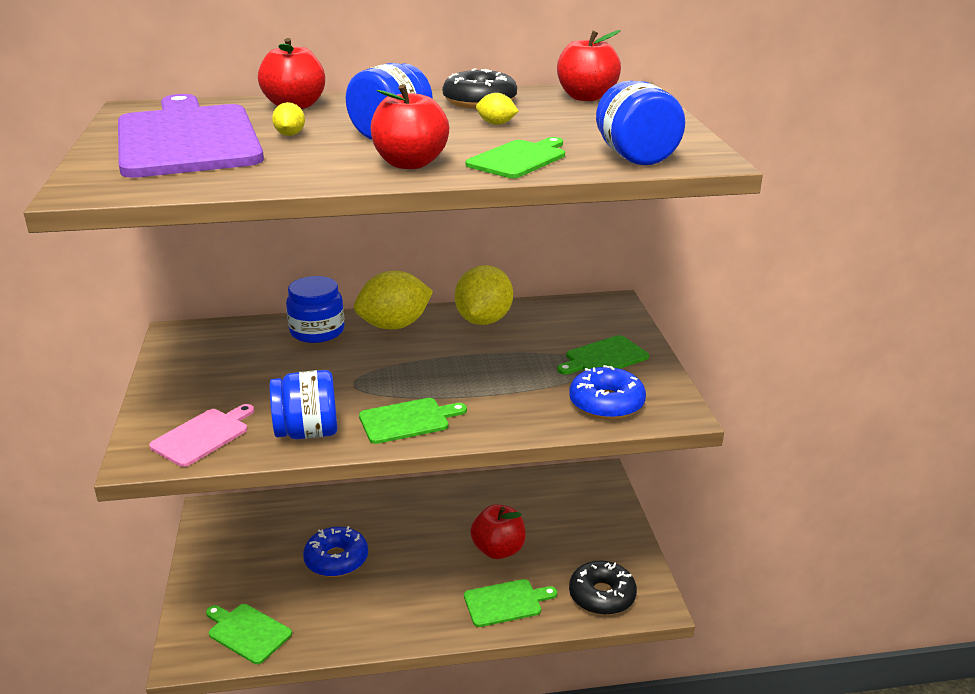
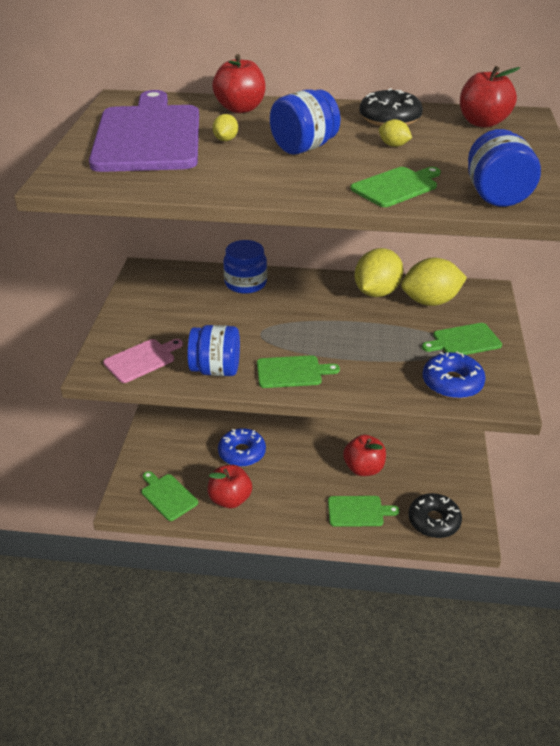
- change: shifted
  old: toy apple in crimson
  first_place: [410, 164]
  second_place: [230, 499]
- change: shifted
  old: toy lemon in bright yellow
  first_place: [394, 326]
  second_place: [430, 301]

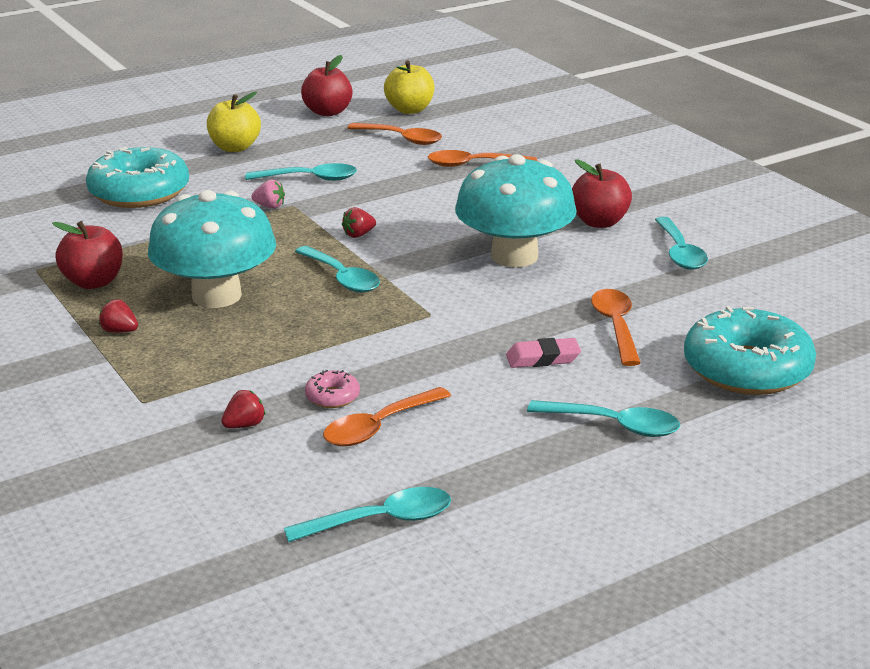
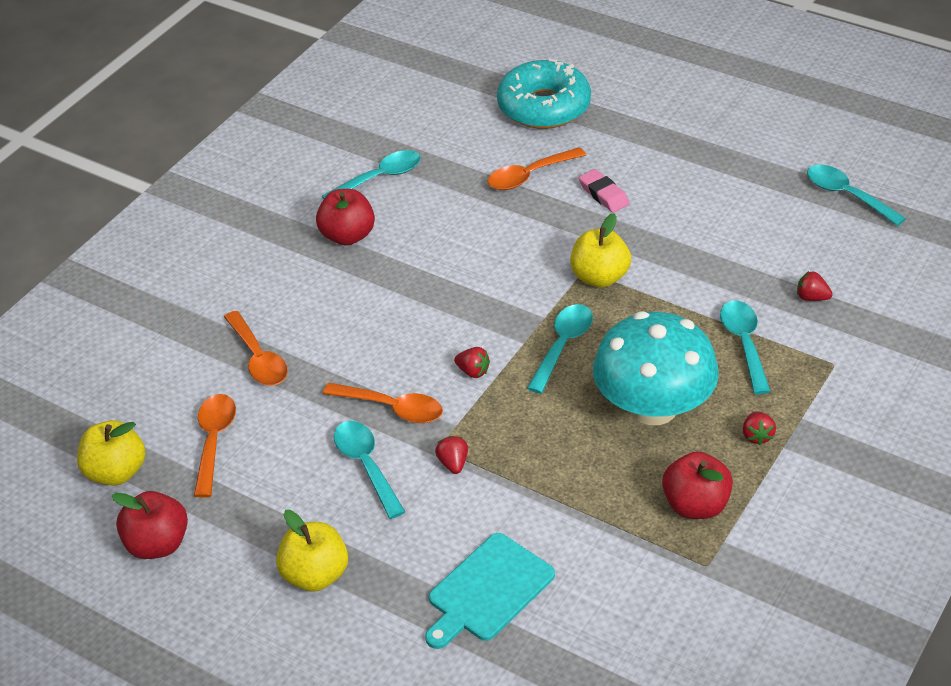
- change: swapped
  old: doughnut in aqua
  new: chopping board in aqua
  first_place: [139, 192]
  second_place: [488, 590]
- change: gone
  old: fungus in aqua
  first_place: [514, 256]
- change: repainted
  old: strawberry in pink
  new: strawberry in crimson
  first_place: [270, 206]
  second_place: [453, 463]
- change: gone
  old: doughnut in pink
  first_place: [332, 397]
- change: shifted
  old: tablespoon in bright orange
  first_place: [379, 427]
  second_place: [392, 408]
- change: shifted
  old: tablespoon in aqua
  first_place: [613, 425]
  second_place: [744, 344]
- change: new
  new: toy apple in bright yellow
  second_place: [599, 277]

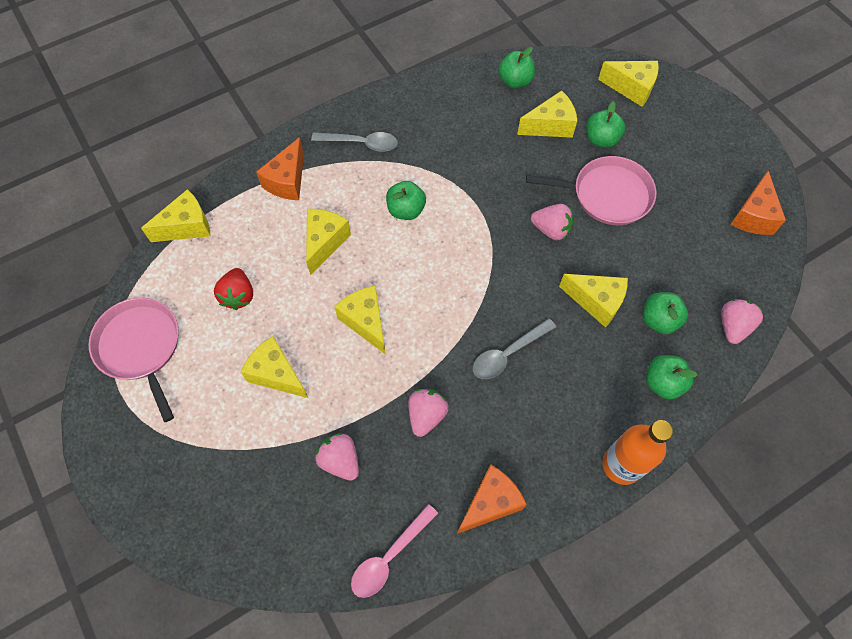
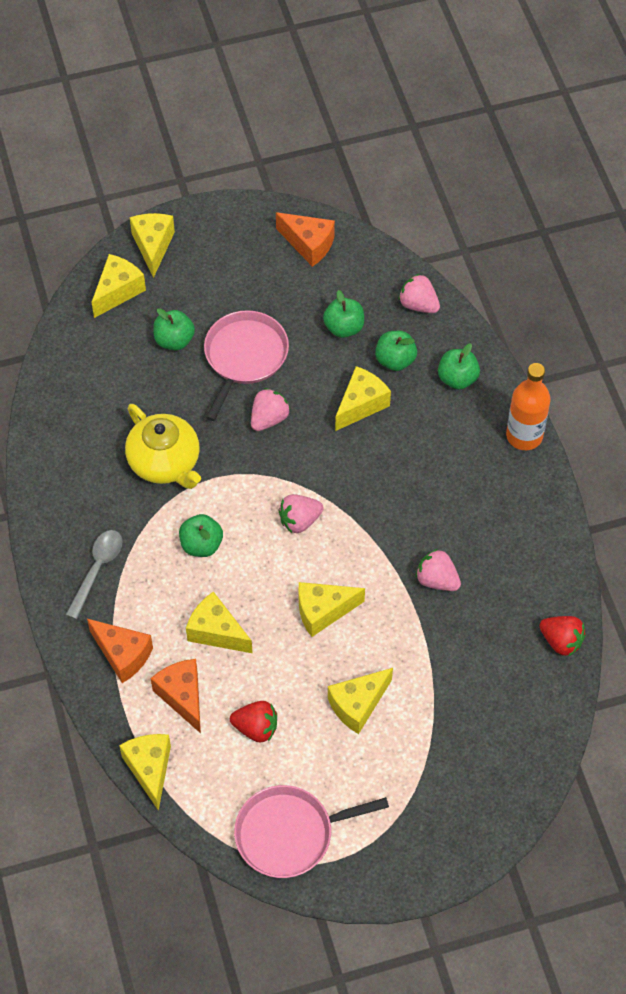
- change: shifted
  old: toy apple in leaf-green
  first_place: [515, 81]
  second_place: [344, 327]
- change: shifted
  old: cheese in bright yellow
  first_place: [550, 126]
  second_place: [153, 246]
- change: gone
  old: tablespoon in grey
  first_place: [507, 354]
- change: shifted
  old: strawberry in pink
  first_place: [340, 460]
  second_place: [299, 521]
- change: shifted
  old: cheese in bright orange
  first_place: [490, 503]
  second_place: [182, 696]
- change: swapped
  old: tablespoon in pink
  new: strawberry in crimson
  first_place: [389, 557]
  second_place: [561, 641]
- change: new
  new: china teapot in bright yellow
  second_place: [165, 462]

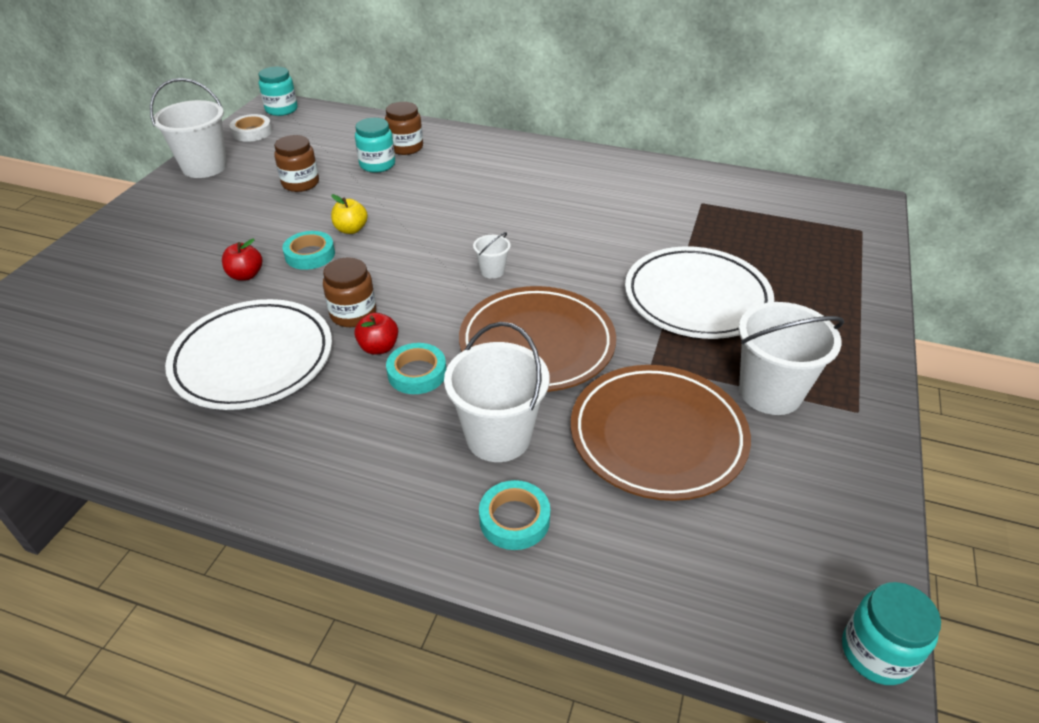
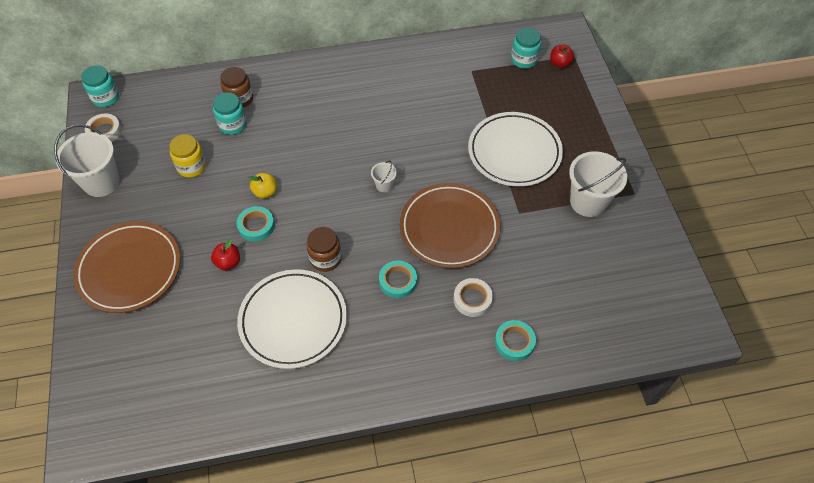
- change: repainted
  old: jar in brown
  new: jar in bright yellow
  first_place: [300, 183]
  second_place: [191, 166]
- change: shifted
  old: toy apple in crimson
  first_place: [379, 347]
  second_place: [560, 63]
- change: swapped
  old: bucket in white
  new: tape in white
  first_place: [498, 437]
  second_place: [472, 299]
- change: shifted
  old: plate in brown
  first_place: [657, 436]
  second_place: [129, 269]
- change: shifted
  old: jar in aqua
  first_place: [876, 653]
  second_place: [524, 60]

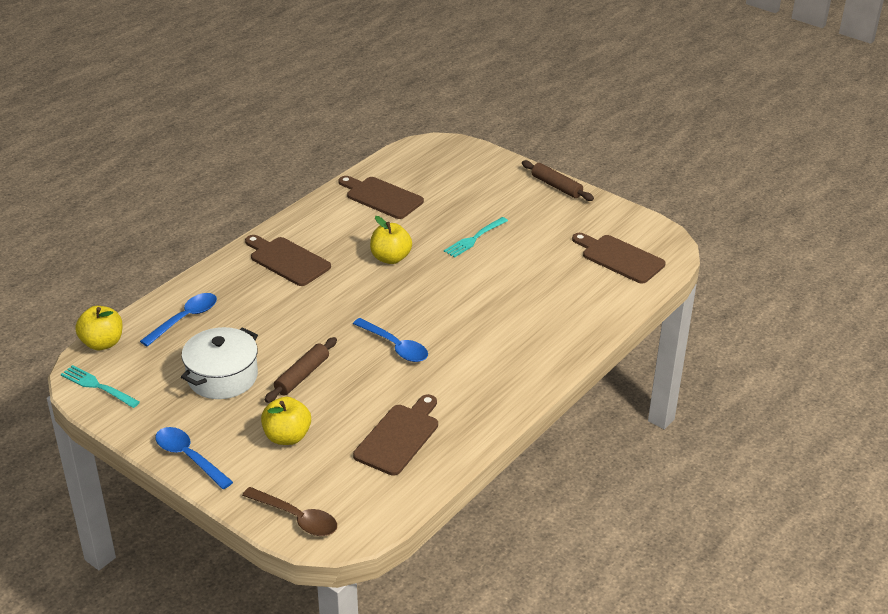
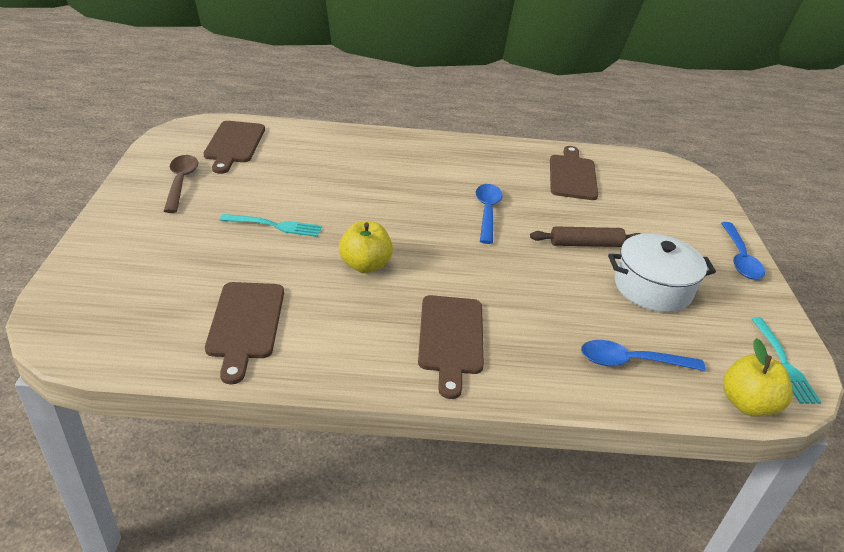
- change: gone
  old: rolling pin in brown
  first_place: [556, 186]
- change: rotated
  old: chopping board in brown
  first_place: [399, 437]
  second_place: [572, 175]
  degrees: 105
- change: gone
  old: toy apple in bright yellow
  first_place: [287, 437]
- change: shifted
  old: tablespoon in brown
  first_place: [296, 518]
  second_place: [181, 182]

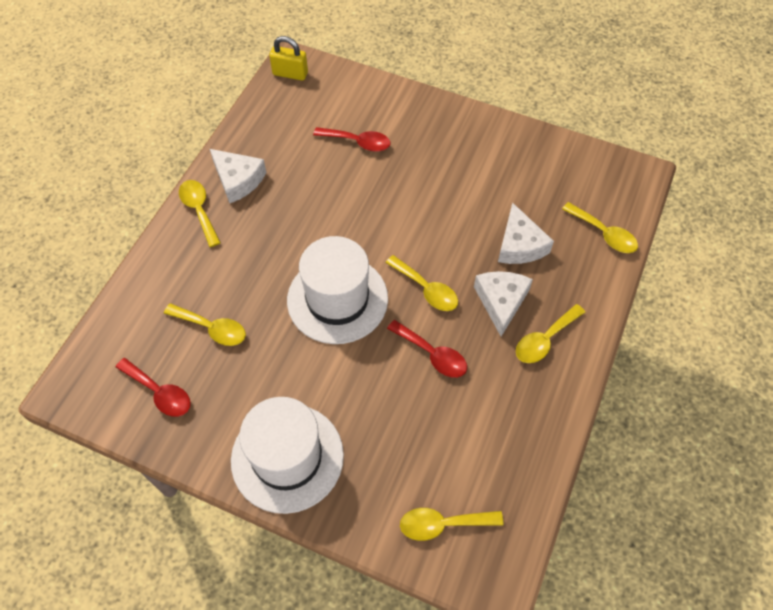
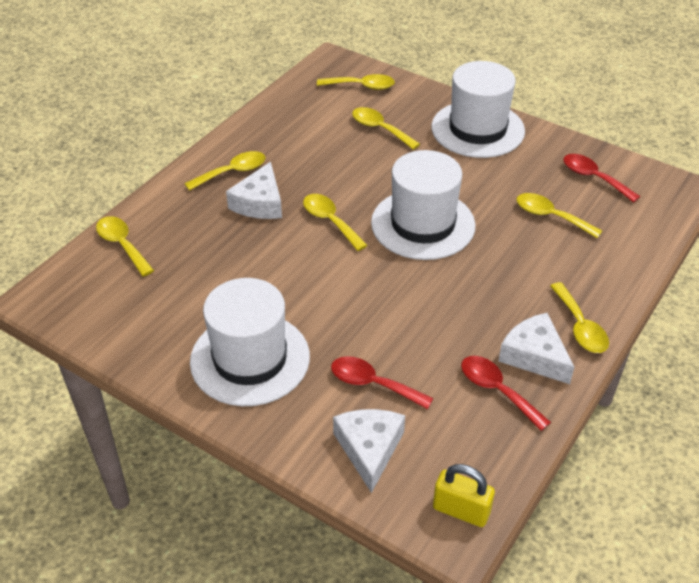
- change: shifted
  old: cheese in white
  first_place: [519, 245]
  second_place: [369, 449]
- change: shifted
  old: tablespoon in crimson
  first_place: [432, 354]
  second_place: [497, 390]
- change: new
  new: tablespoon in bright yellow
  second_place: [380, 129]
- change: new
  new: top hat in white
  second_place: [250, 359]

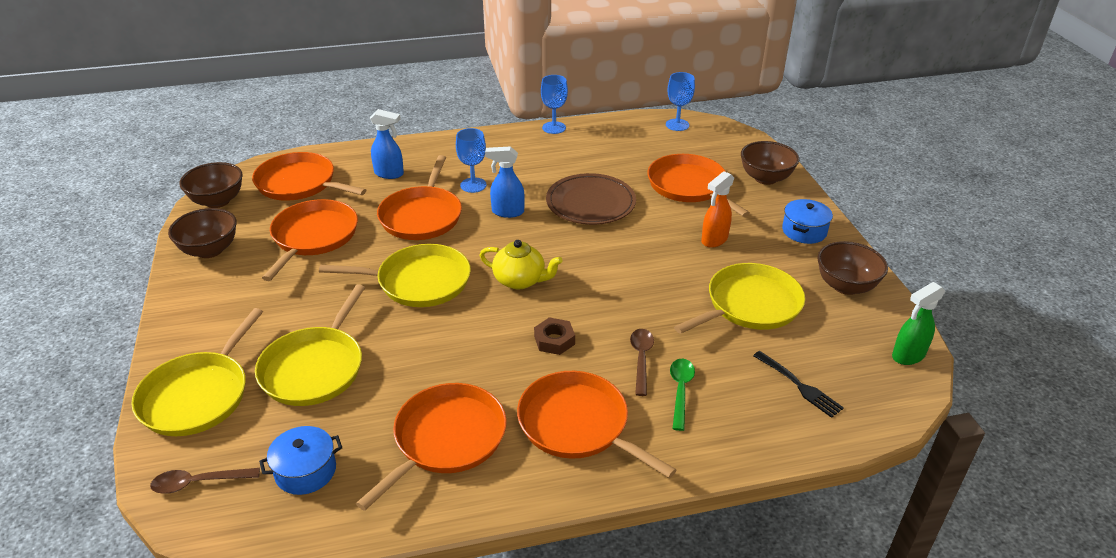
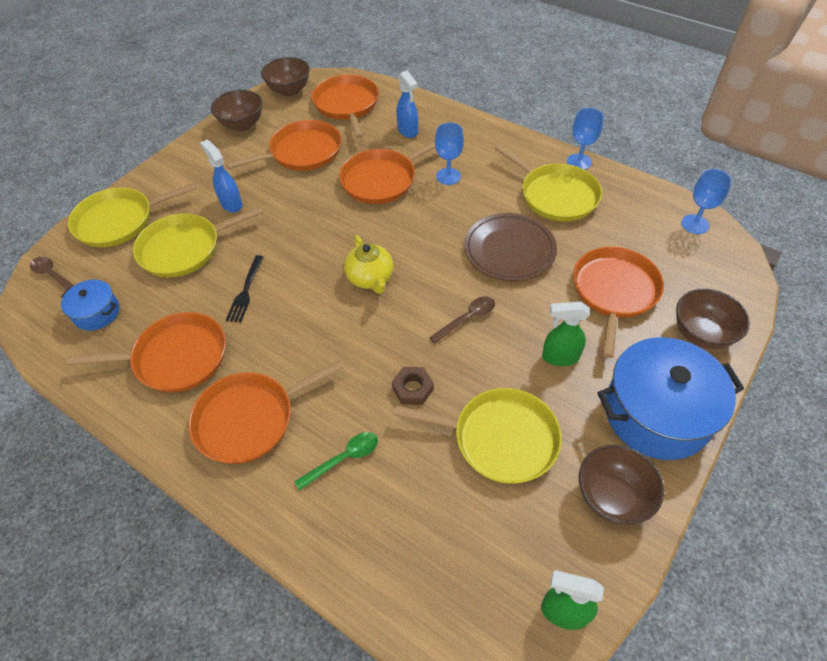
- change: shifted
  old: sprayer in royal blue
  first_place: [507, 212]
  second_place: [231, 204]
- change: repainted
  old: sprayer in bright orange
  new: sprayer in leaf-green
  first_place: [714, 240]
  second_place: [559, 357]
- change: scaled
  old: cooking pot in royal blue
  first_place: [804, 231]
  second_place: [656, 413]
  factor: 2.0
- change: shifted
  old: frying pan in bright yellow
  first_place: [419, 282]
  second_place: [555, 195]
- change: shifted
  old: hex nut in brown
  first_place: [554, 340]
  second_place: [412, 388]
- change: shifted
  old: tablespoon in brown
  first_place: [641, 359]
  second_place: [467, 318]
- change: shifted
  old: dinner fork in jet-black
  first_place: [798, 385]
  second_place: [246, 291]
- change: rotated
  old: frying pan in bright orange
  first_place: [577, 425]
  second_place: [250, 419]
  degrees: -120

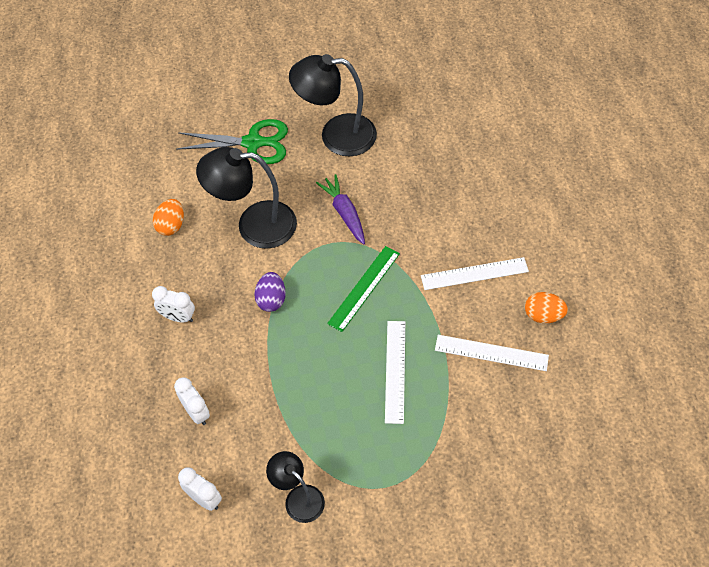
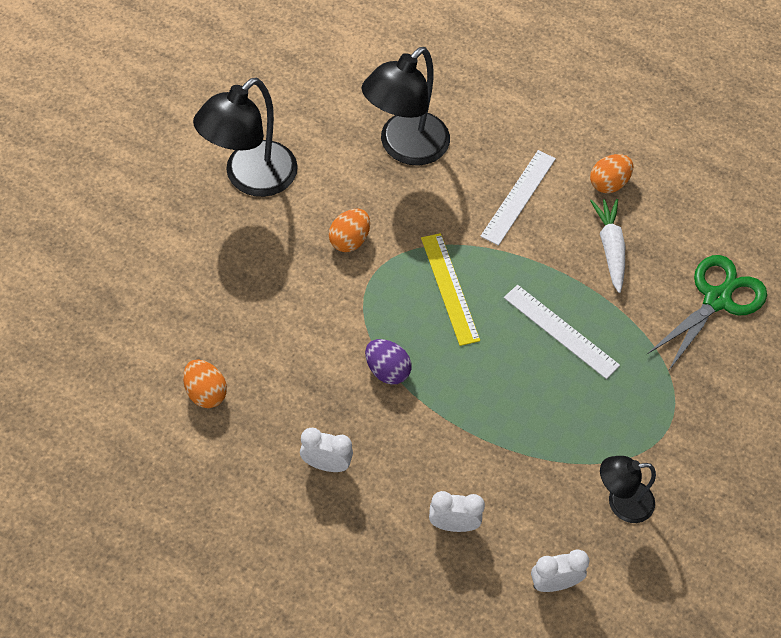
- change: shifted
  old: shears in leaf-green
  first_place: [253, 143]
  second_place: [717, 300]
- change: shifted
  old: lamp in jet-black
  first_place: [254, 225]
  second_place: [405, 148]
- change: swapped
  old: carrot in violet
  new: toy egg in bright orange
  first_place: [344, 213]
  second_place: [349, 240]
- change: repainted
  old: straightedge in leaf-green
  new: straightedge in bright yellow
  first_place: [364, 288]
  second_place: [450, 288]
- change: rotated
  old: alarm clock in white
  first_place: [178, 317]
  second_place: [326, 464]
  degrees: -135
- change: swapped
  old: straightedge in white
  new: carrot in white
  first_place: [491, 353]
  second_place: [610, 248]

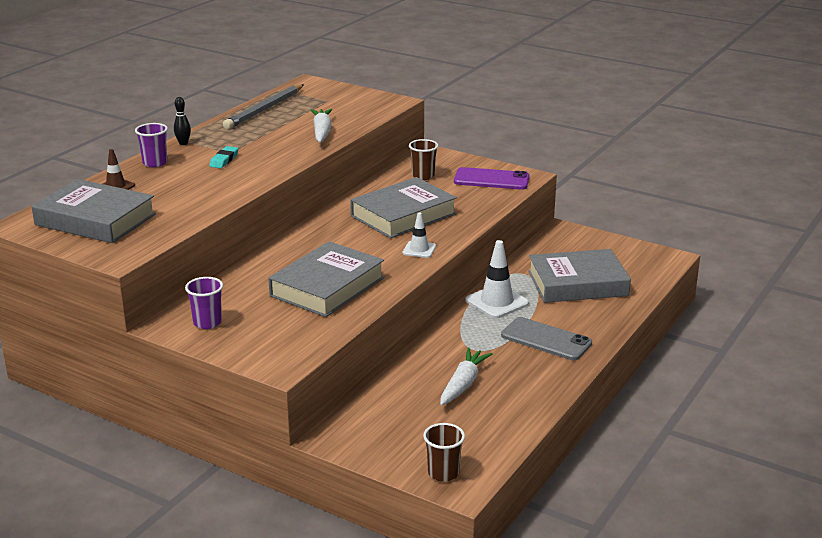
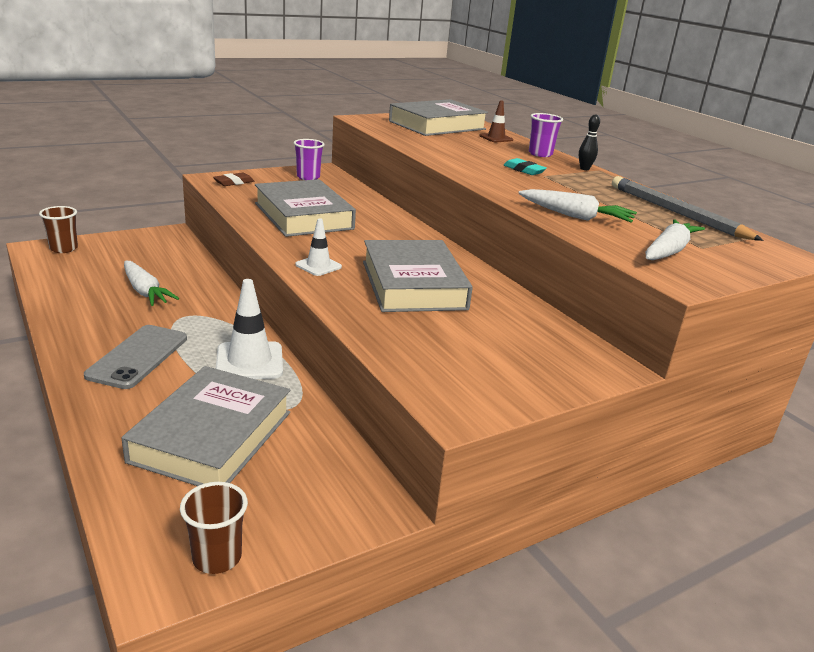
- change: shifted
  old: cup in brown
  first_place: [423, 176]
  second_place: [217, 557]
- change: gone
  old: mobile phone in violet
  first_place: [491, 179]
- change: rotated
  old: mobile phone in grey
  first_place: [546, 339]
  second_place: [138, 356]
  degrees: -45
- change: new
  new: gum eraser in brown
  second_place: [234, 182]
- change: new
  new: carrot in white
  second_place: [668, 251]

